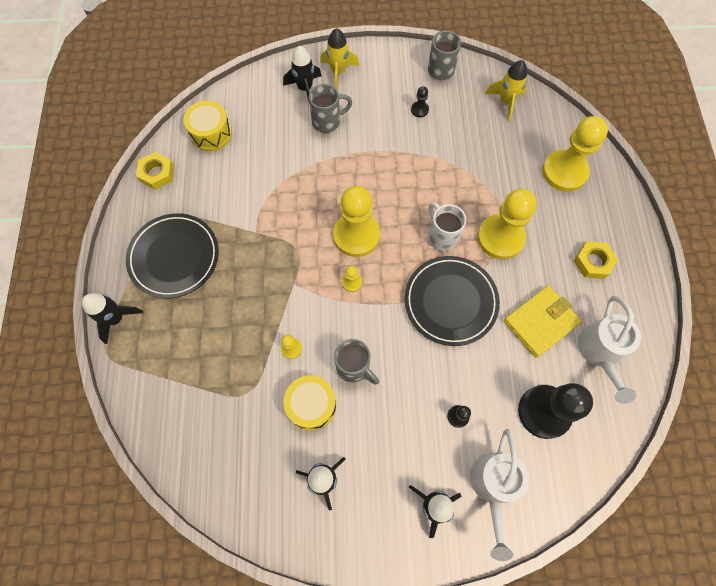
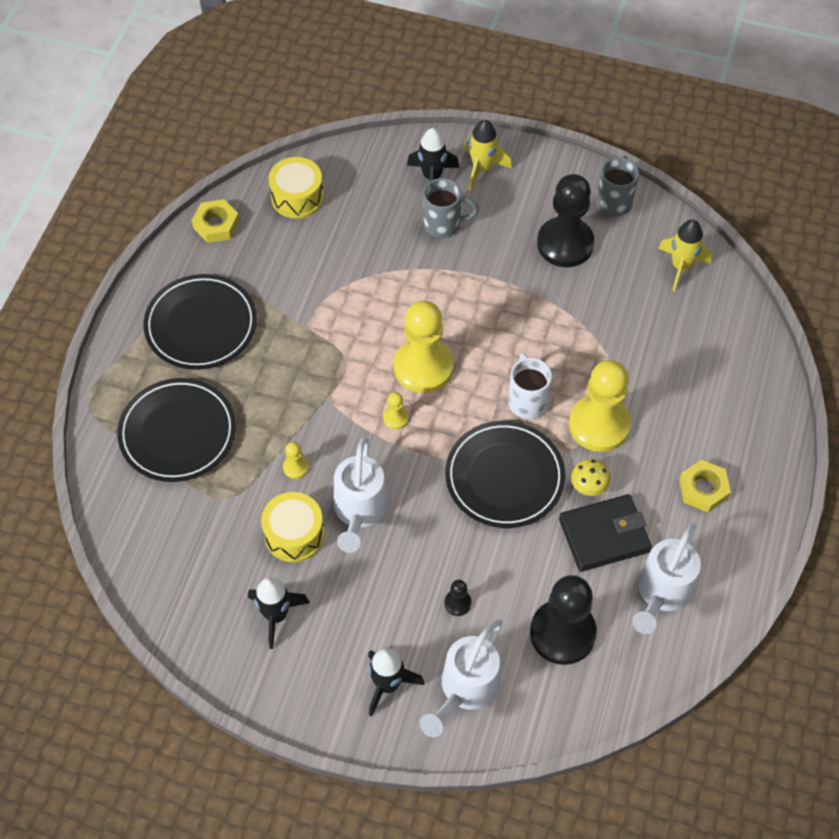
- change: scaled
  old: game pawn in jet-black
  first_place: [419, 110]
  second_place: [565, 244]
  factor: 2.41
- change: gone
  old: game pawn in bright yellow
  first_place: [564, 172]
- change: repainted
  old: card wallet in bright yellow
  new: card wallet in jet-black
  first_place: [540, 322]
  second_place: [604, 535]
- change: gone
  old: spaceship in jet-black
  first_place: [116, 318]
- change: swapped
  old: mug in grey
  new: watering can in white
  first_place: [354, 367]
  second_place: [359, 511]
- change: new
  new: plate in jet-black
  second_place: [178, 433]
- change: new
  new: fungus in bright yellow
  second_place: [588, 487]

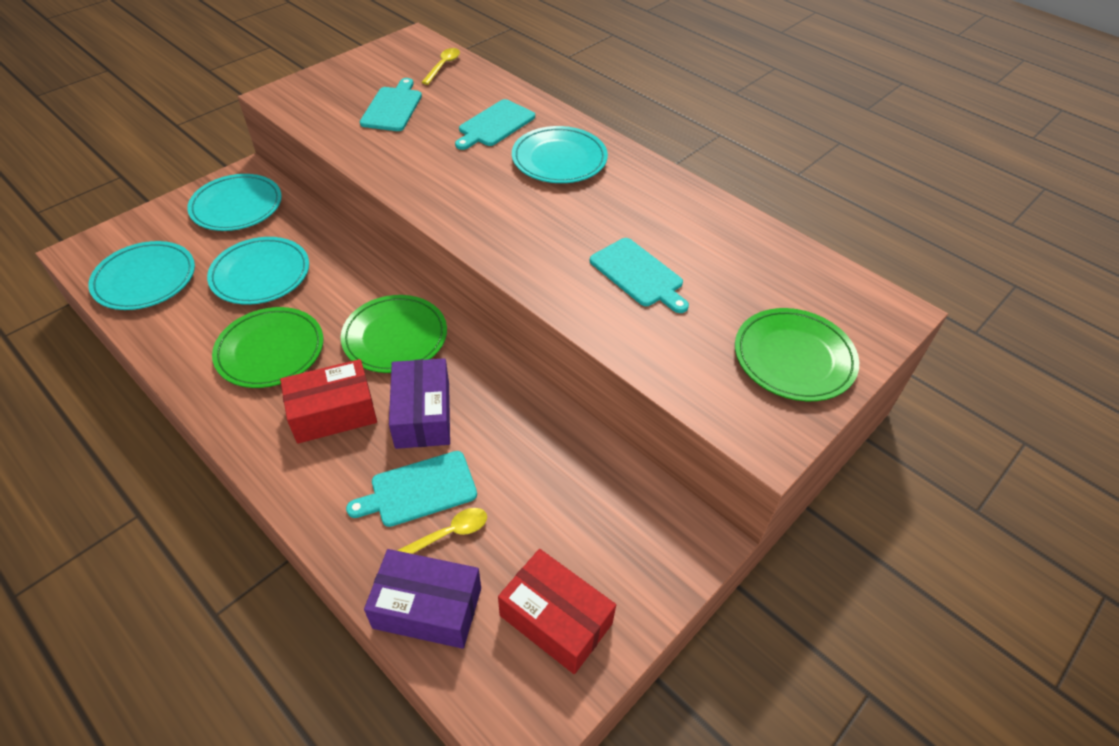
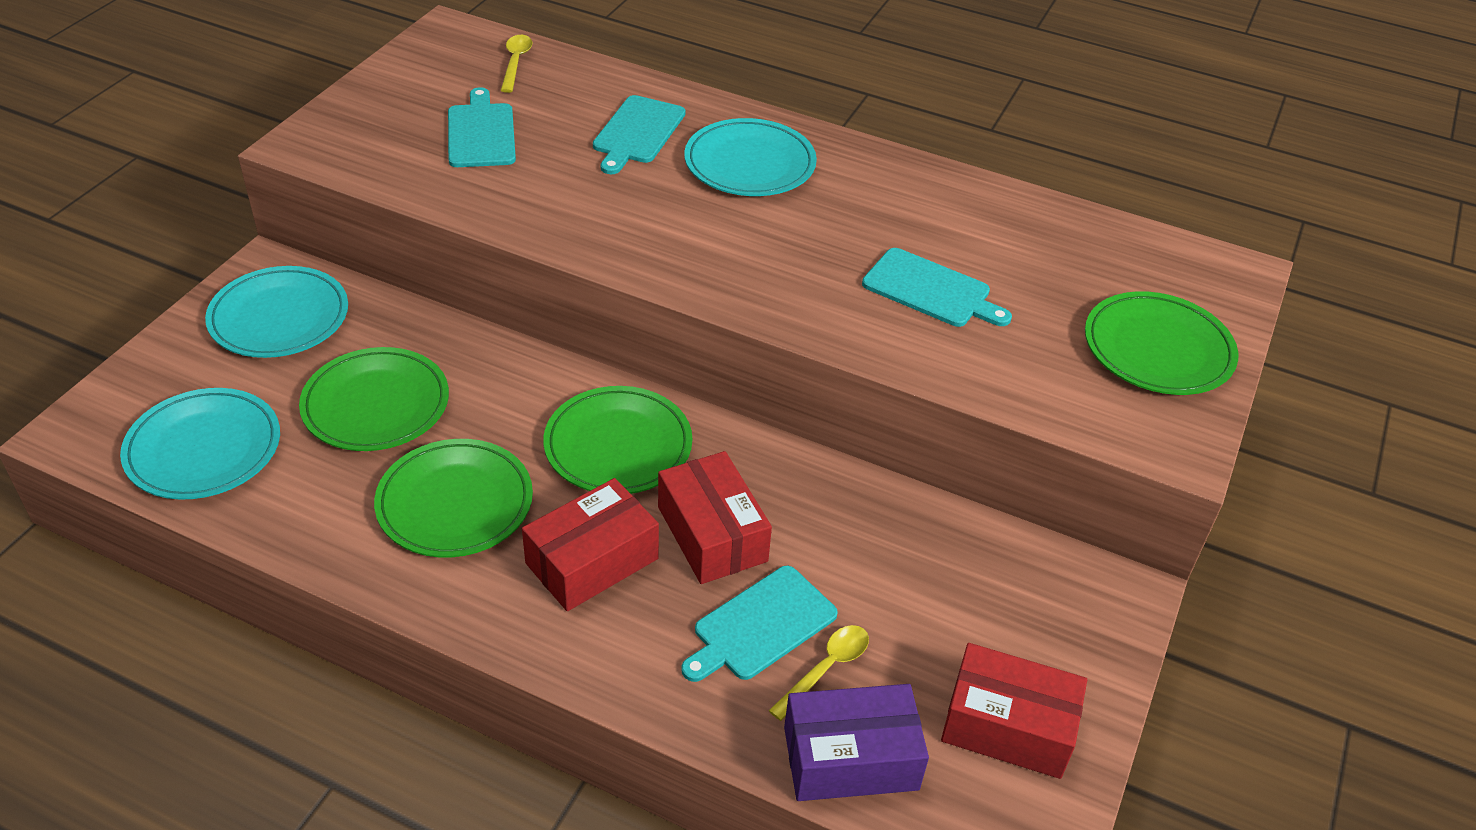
- change: repainted
  old: plate in aqua
  new: plate in leaf-green
  first_place: [260, 274]
  second_place: [376, 404]
- change: repainted
  old: box in violet
  new: box in crimson
  first_place: [422, 414]
  second_place: [712, 534]

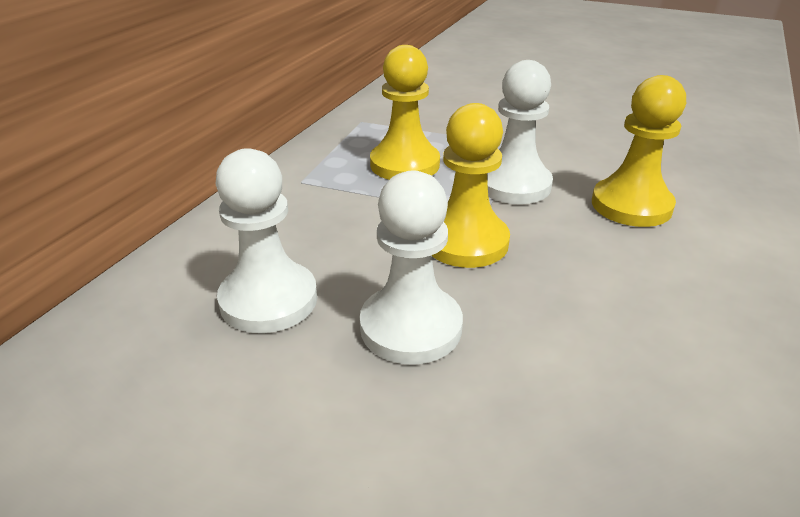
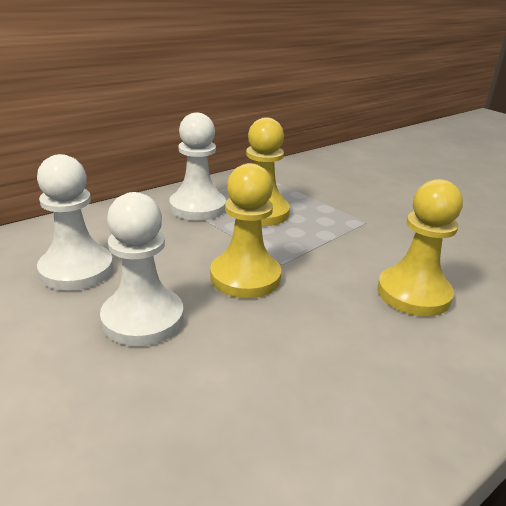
- change: shifted
  old: game pawn in white
  first_place: [513, 185]
  second_place: [197, 207]

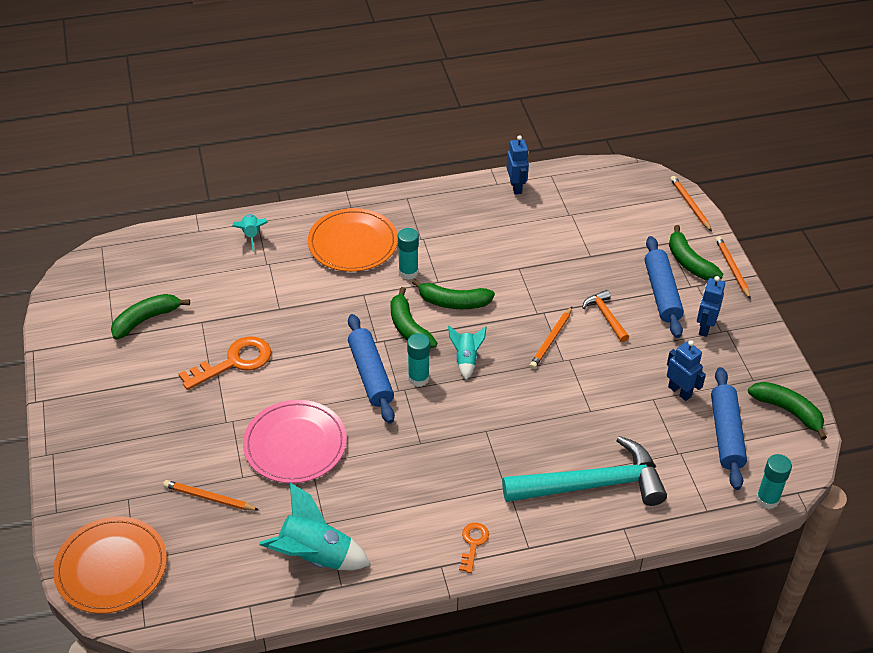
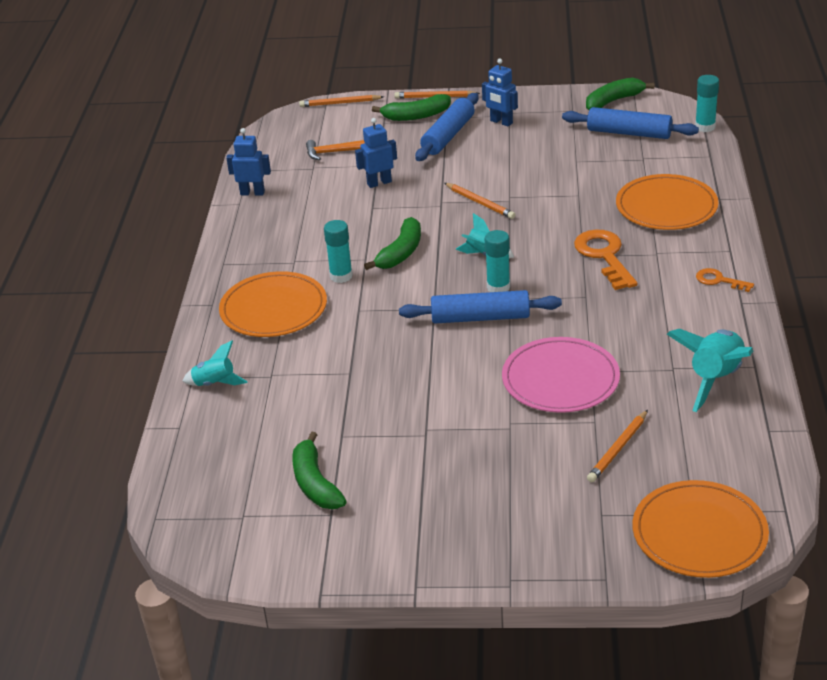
- change: rotated
  old: rolling pin in royal blue
  first_place: [662, 293]
  second_place: [448, 136]
  degrees: -75
- change: gone
  old: banana in leaf-green
  first_place: [409, 328]
- change: shifted
  old: claw hammer in bright orange
  first_place: [605, 316]
  second_place: [333, 152]
- change: shifted
  old: door key in bright orange
  first_place: [234, 362]
  second_place: [604, 256]
- change: shifted
  old: robot in royal blue
  first_place: [680, 391]
  second_place: [379, 183]
- change: swapped
  old: claw hammer in aqua
  new: plate in bright orange
  first_place: [592, 484]
  second_place: [666, 206]

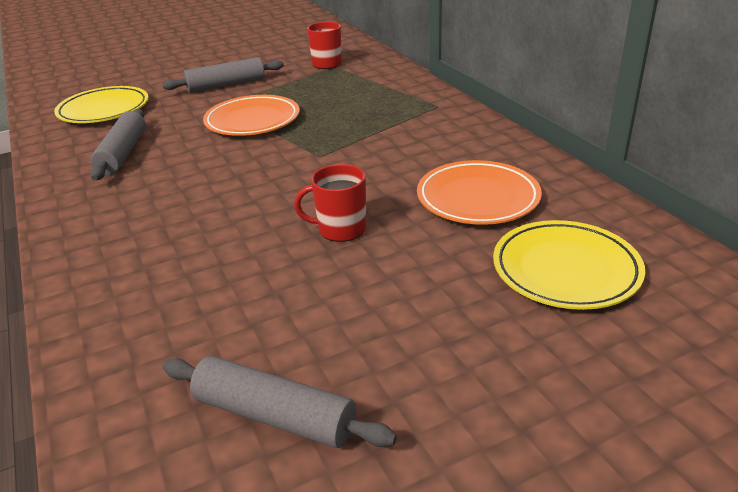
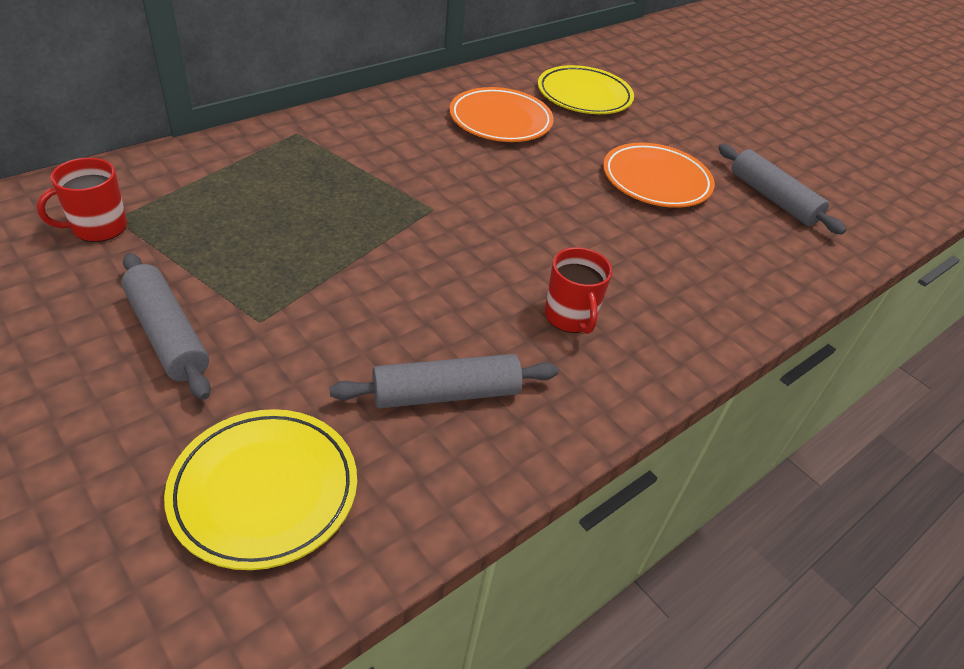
- change: shifted
  old: plate in bright orange
  first_place: [252, 121]
  second_place: [656, 181]
- change: shifted
  old: mug in crimson
  first_place: [340, 229]
  second_place: [570, 317]
- change: rotated
  old: rolling pin in grey
  first_place: [274, 415]
  second_place: [773, 198]
  degrees: -45

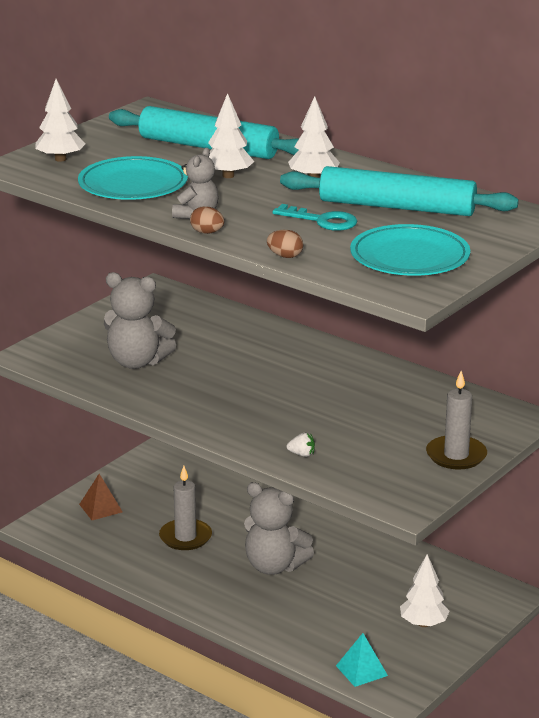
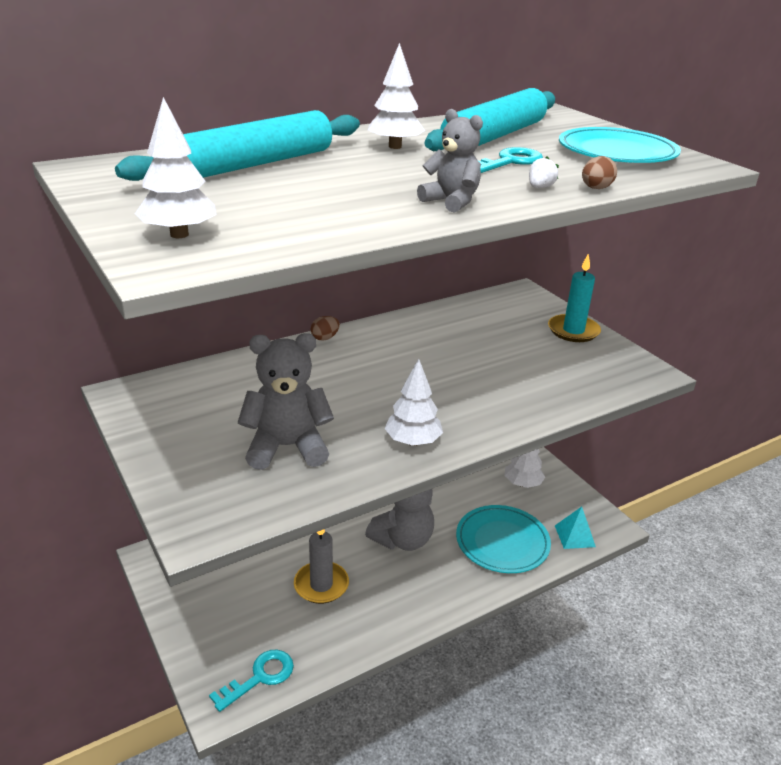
- change: shifted
  old: toy tree in white
  first_place: [228, 176]
  second_place: [412, 442]
- change: shifted
  old: plate in aqua
  first_place: [133, 185]
  second_place: [502, 542]
- change: shifted
  old: toy egg in brown
  first_place: [207, 232]
  second_place: [325, 338]
- change: rotated
  old: stuffed bear in grey
  first_place: [137, 362]
  second_place: [287, 447]
  degrees: -135
- change: repainted
  old: wax candle in grey
  new: wax candle in aqua
  first_place: [456, 455]
  second_place: [573, 331]
- change: shifted
  old: strawberry in white
  first_place: [302, 454]
  second_place: [540, 187]
- change: gone
  old: pyramid shape in brown
  first_place: [101, 508]
- change: new
  new: door key in aqua
  second_place: [260, 677]

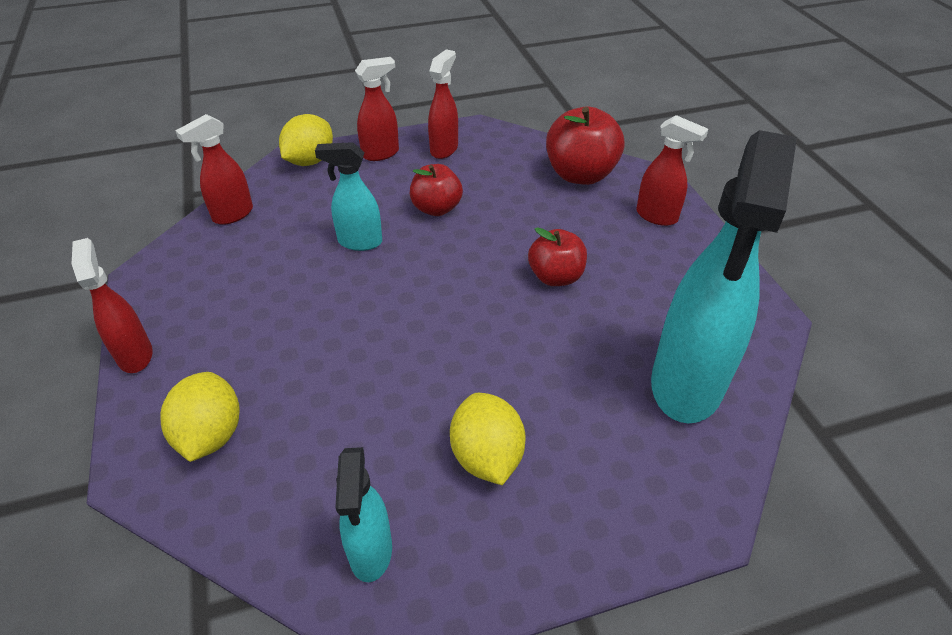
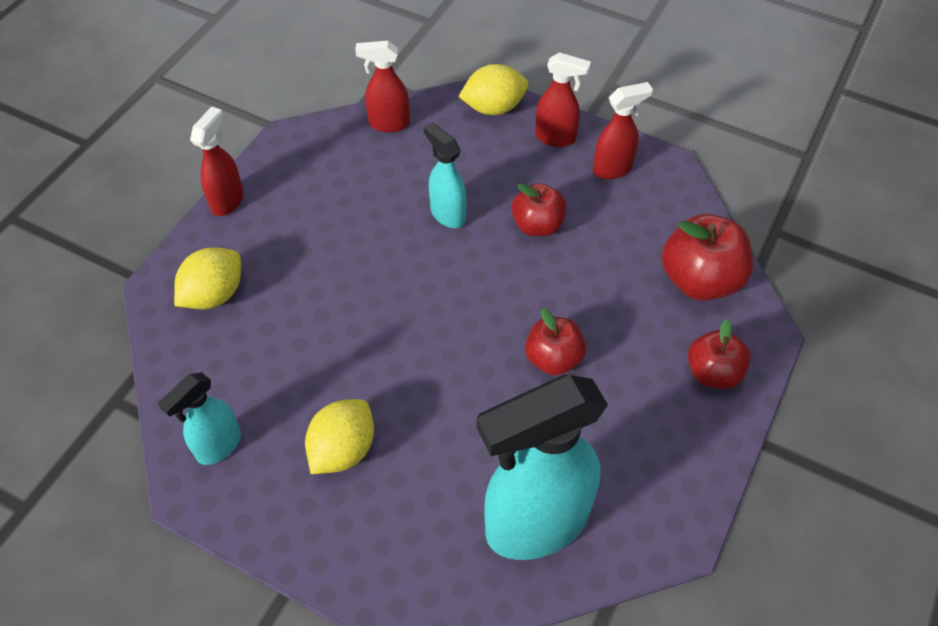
- change: swapped
  old: sprayer in crimson
  new: toy apple in crimson
  first_place: [657, 216]
  second_place: [713, 373]

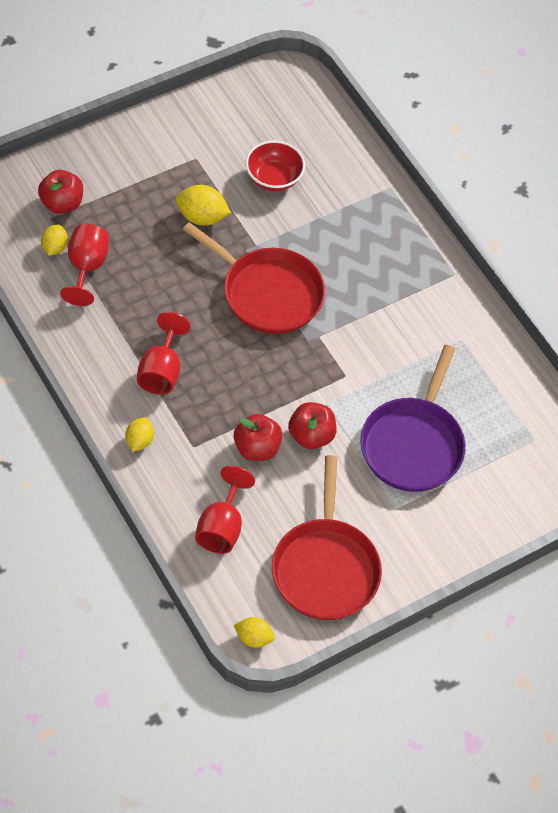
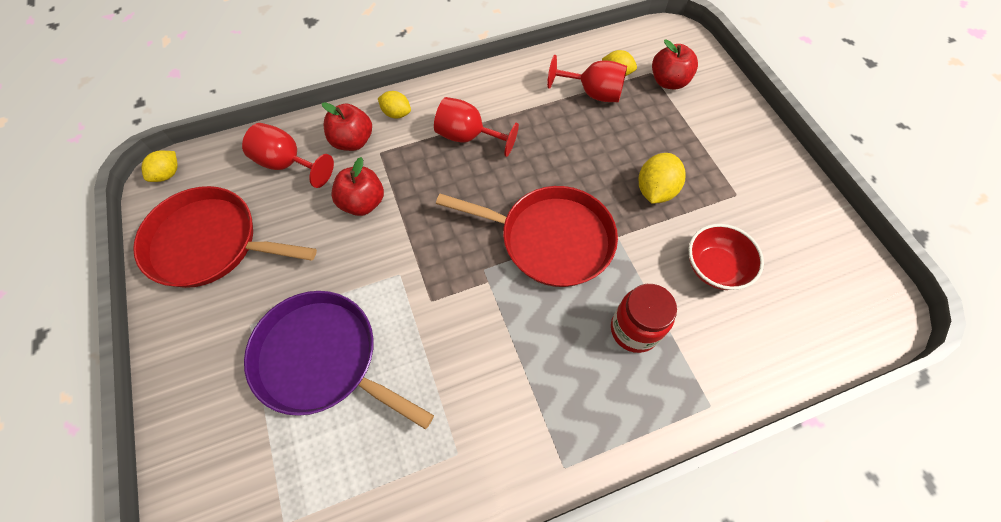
- change: rotated
  old: frying pan in crimson
  first_place: [268, 293]
  second_place: [551, 239]
  degrees: -120
- change: shifted
  old: toy apple in crimson
  first_place: [311, 436]
  second_place: [353, 141]
- change: new
  new: jar in crimson
  second_place: [634, 330]

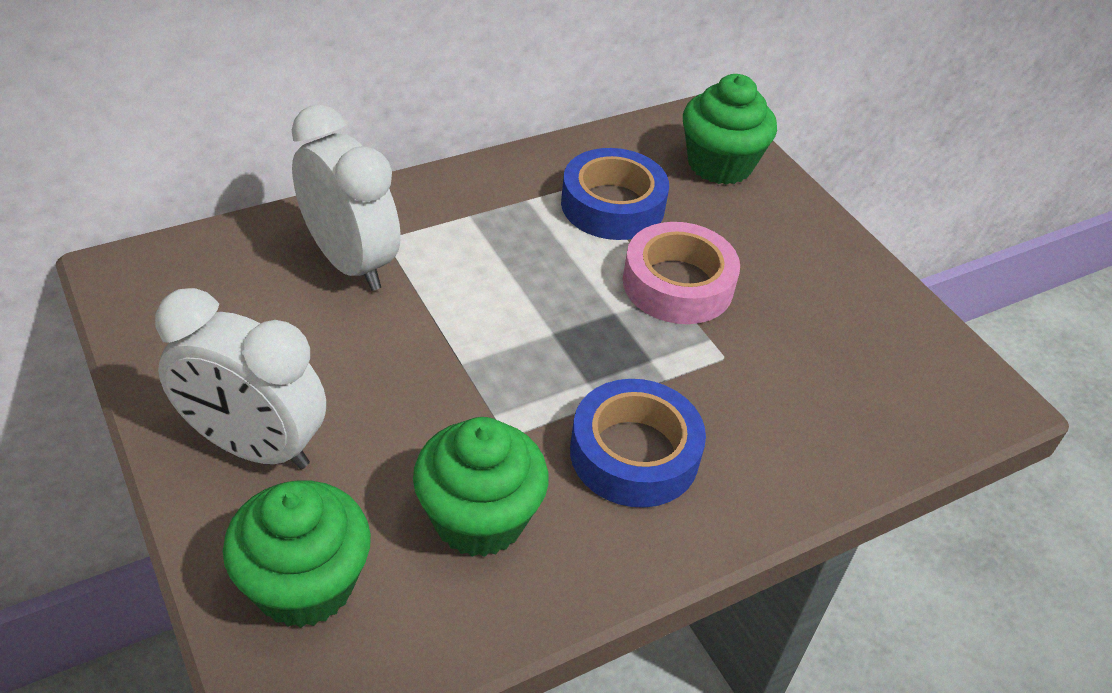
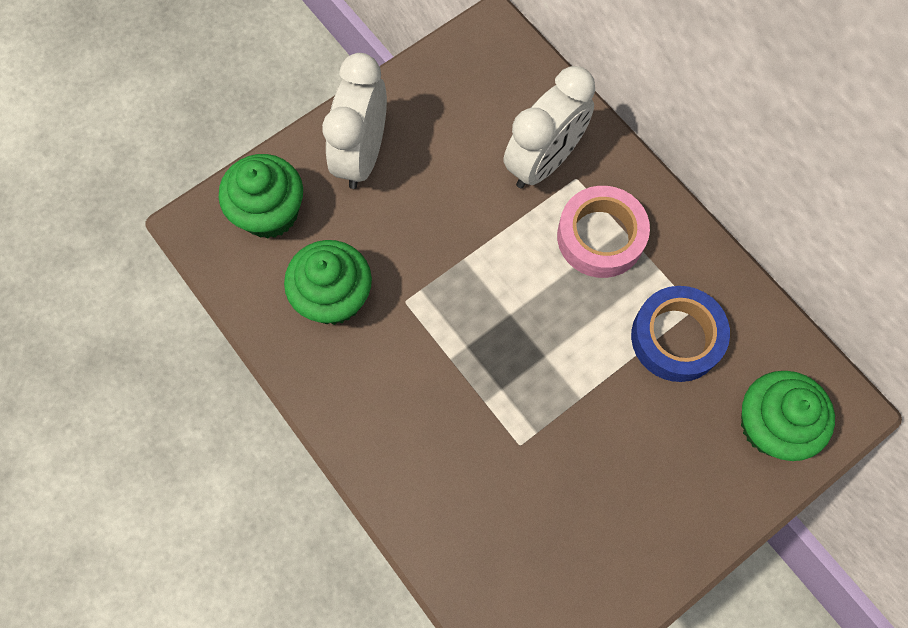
- change: shifted
  old: tape in pink
  first_place: [678, 284]
  second_place: [600, 237]
- change: gone
  old: tape in royal blue
  first_place: [634, 453]

